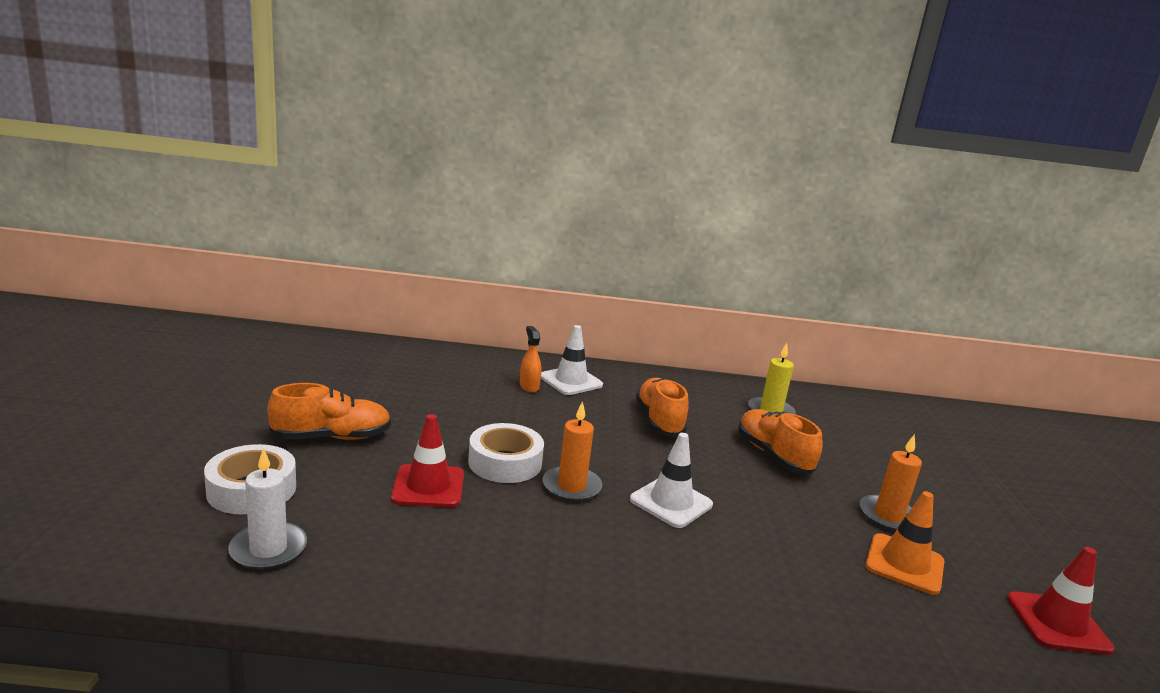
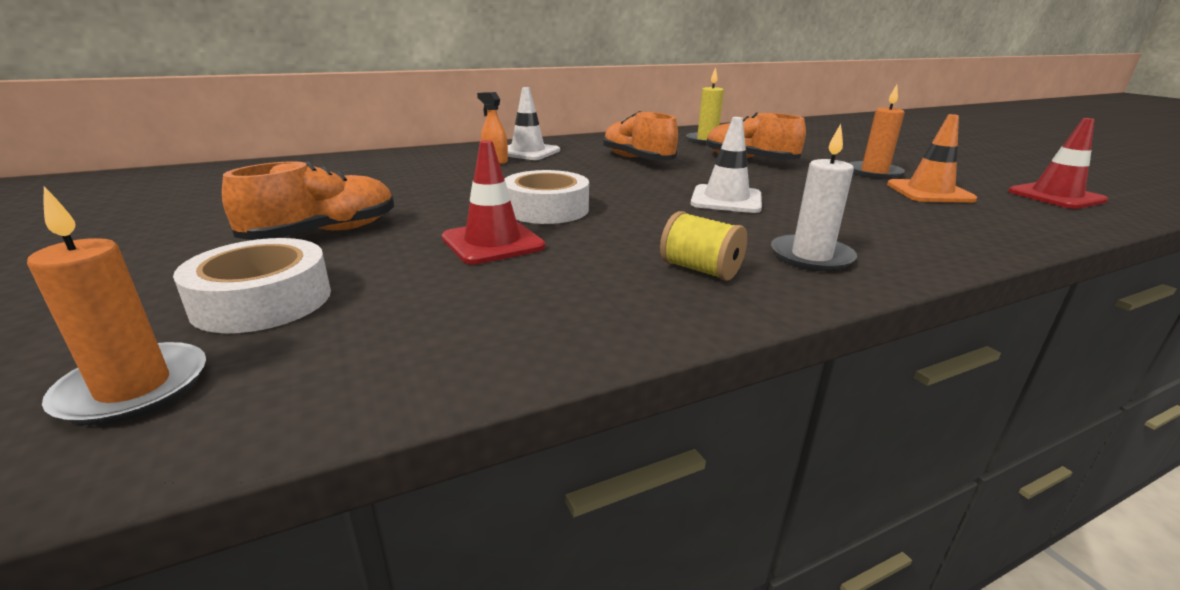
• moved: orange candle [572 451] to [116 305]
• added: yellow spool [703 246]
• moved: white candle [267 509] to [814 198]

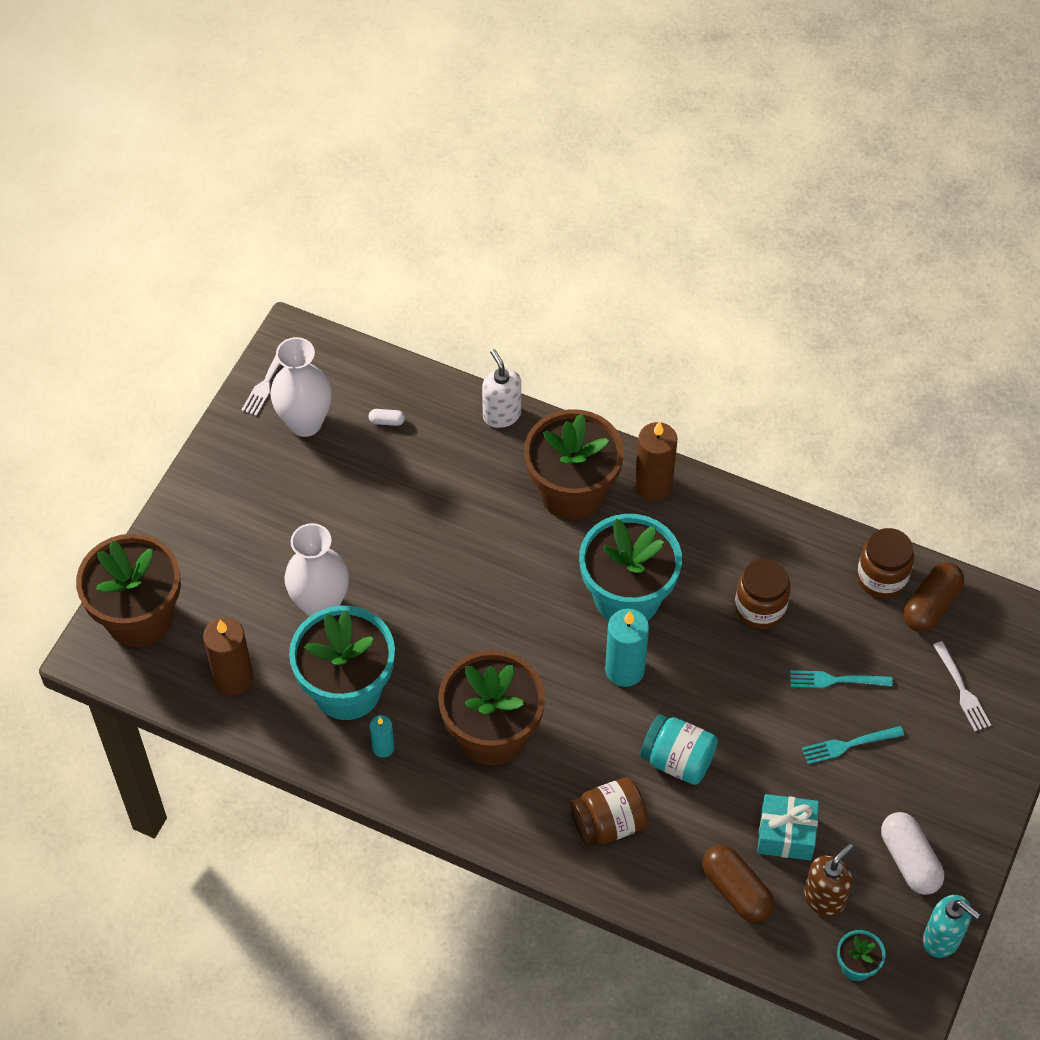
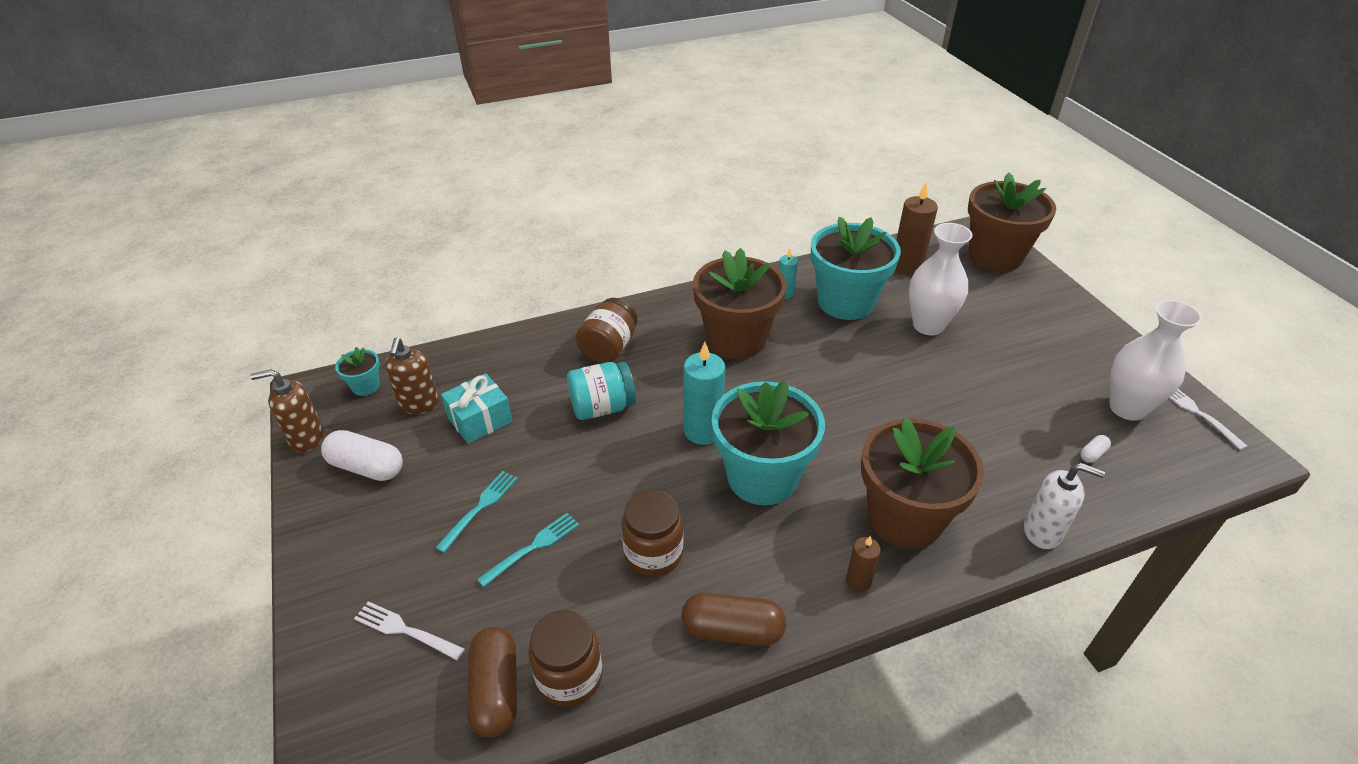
• recoloured: turquoise soap dispenser [951 926] to brown soap dispenser [287 411]
• moved: brown capsule [738 884] to [733 619]
• resized: brown candle [656 461] = [863 563] x0.55

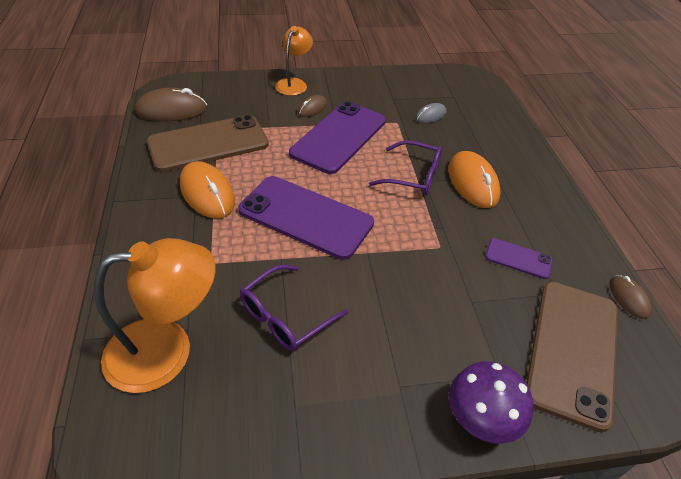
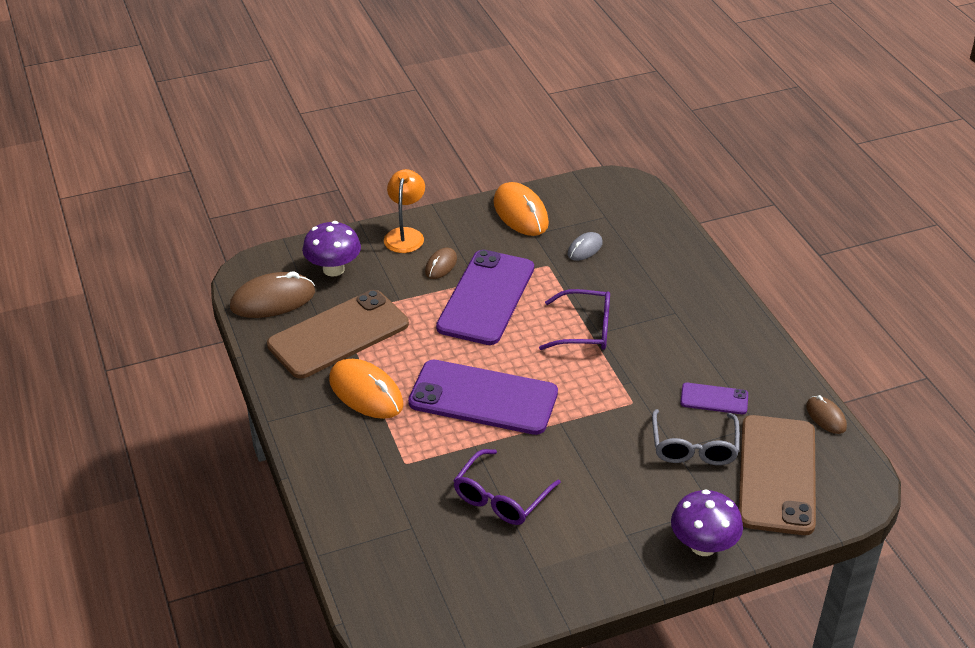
• added: purple mushroom [331 249]
• moved: orange mouse [474 179] to [521 209]
• added: grey glasses [696 437]
• removed: orange lamp [155 315]

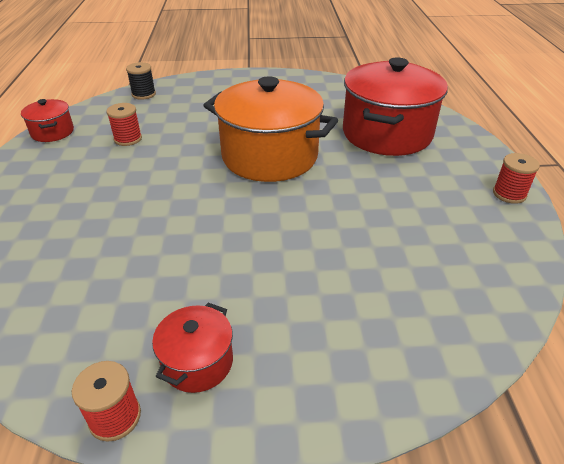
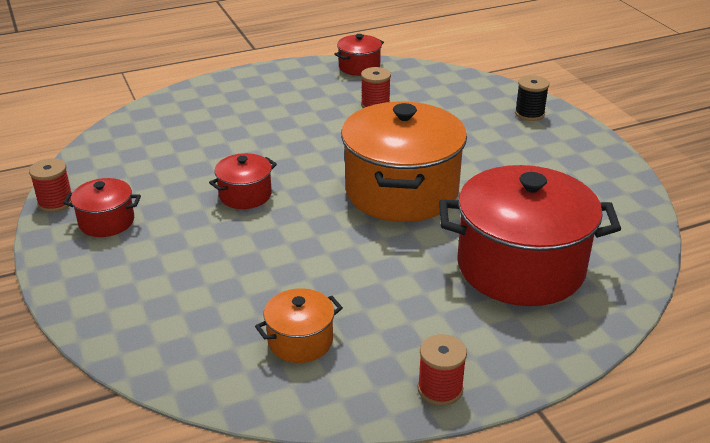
• added: red pot [243 181]
• added: orange pot [299 325]
• moved: black spool [141 81] to [532 98]

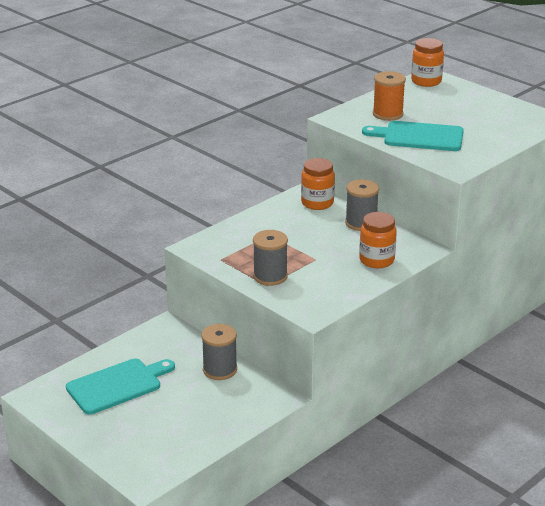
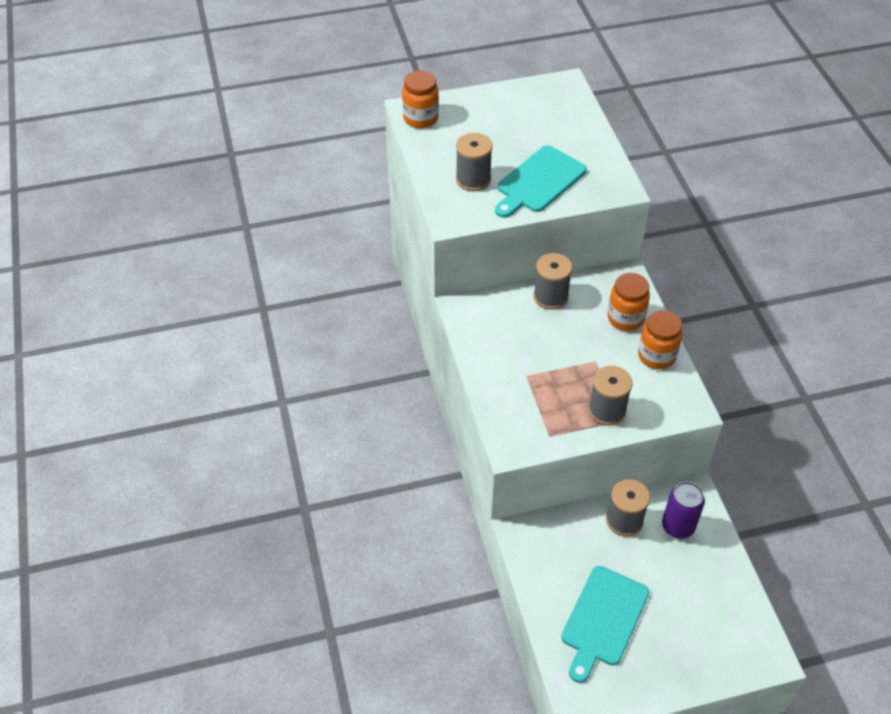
• recoloured: orange spool [389 96] to grey spool [474 162]
• turned: turquoise cutting board [120 387] = [605 624] 150 degrees counterclockwise
• moved: orange jar [318 184] to [660 339]
• added: purple can [683 510]

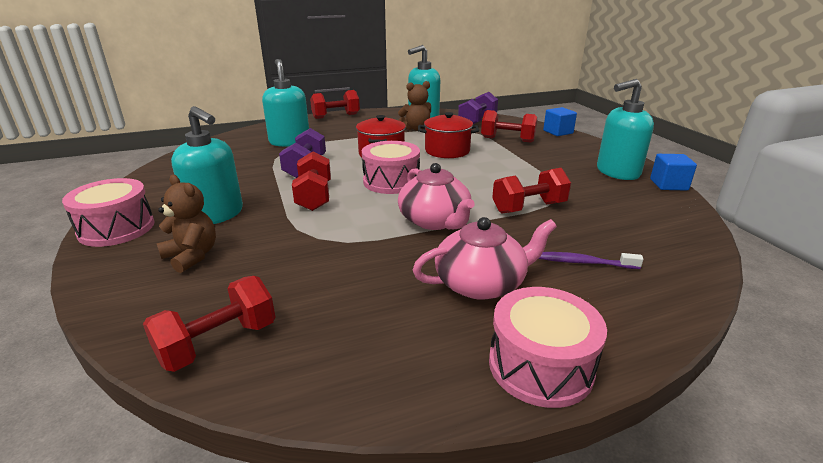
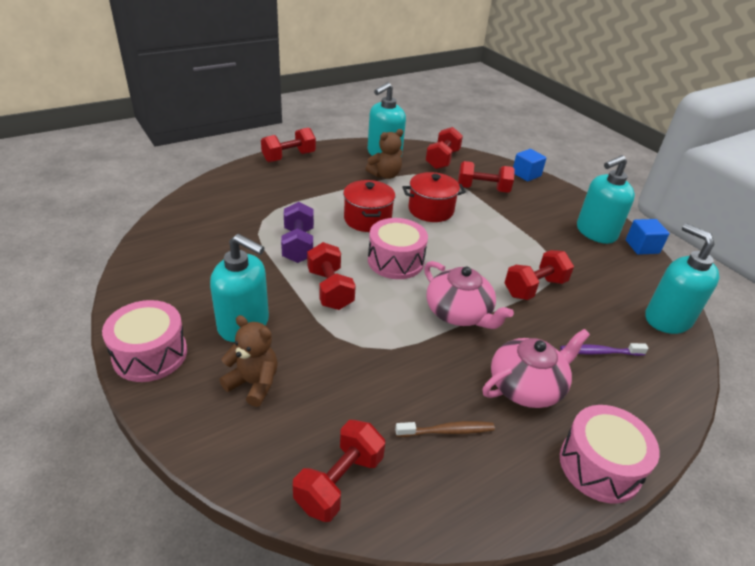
• added: brown toothbrush [445 429]
• recoloured: purple dumbbell [478 108] to red dumbbell [444 148]
• moved: turquoise soap dispenser [285 103] to [683 278]

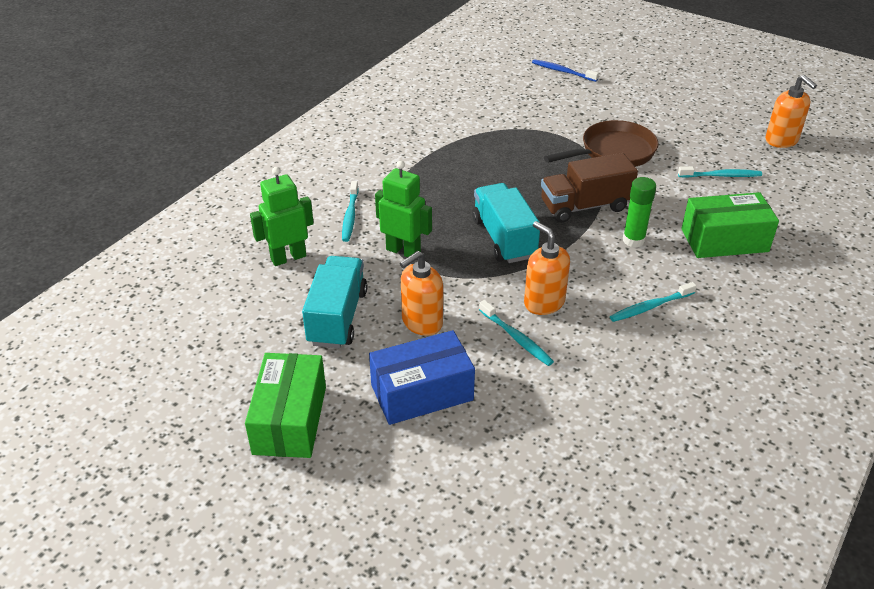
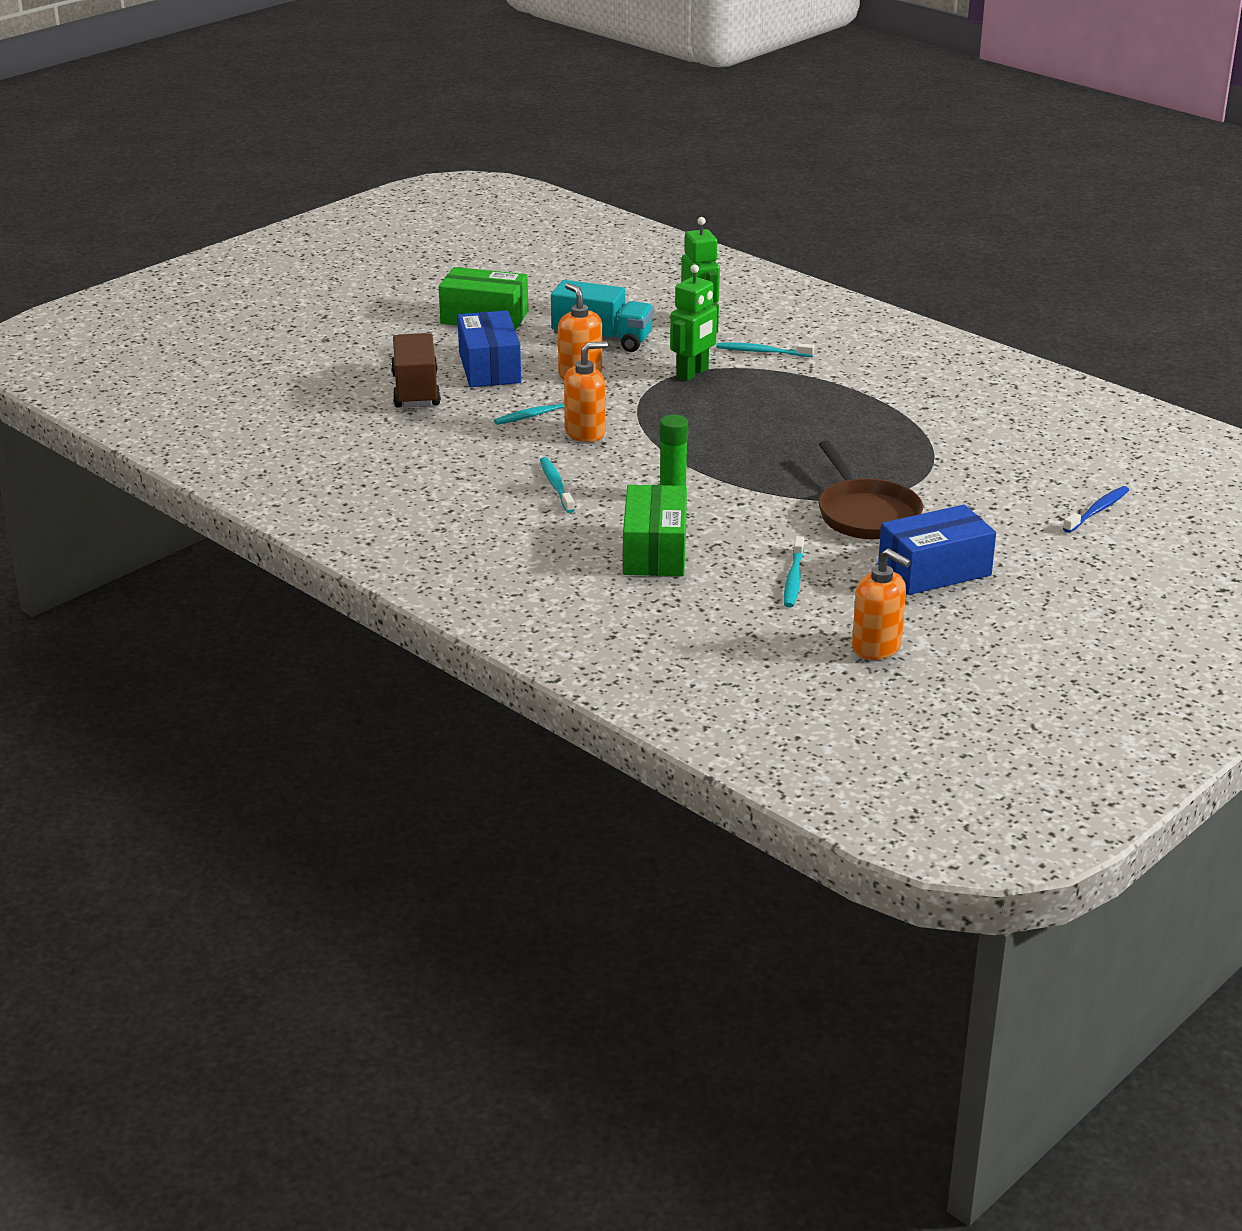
• moved: brown truck [589 188] to [416 370]
• turned: orange soap dispenser [791 111] = [881 604] 120 degrees counterclockwise
• added: blue box [937 550]
• removed: turquoise truck [506 223]

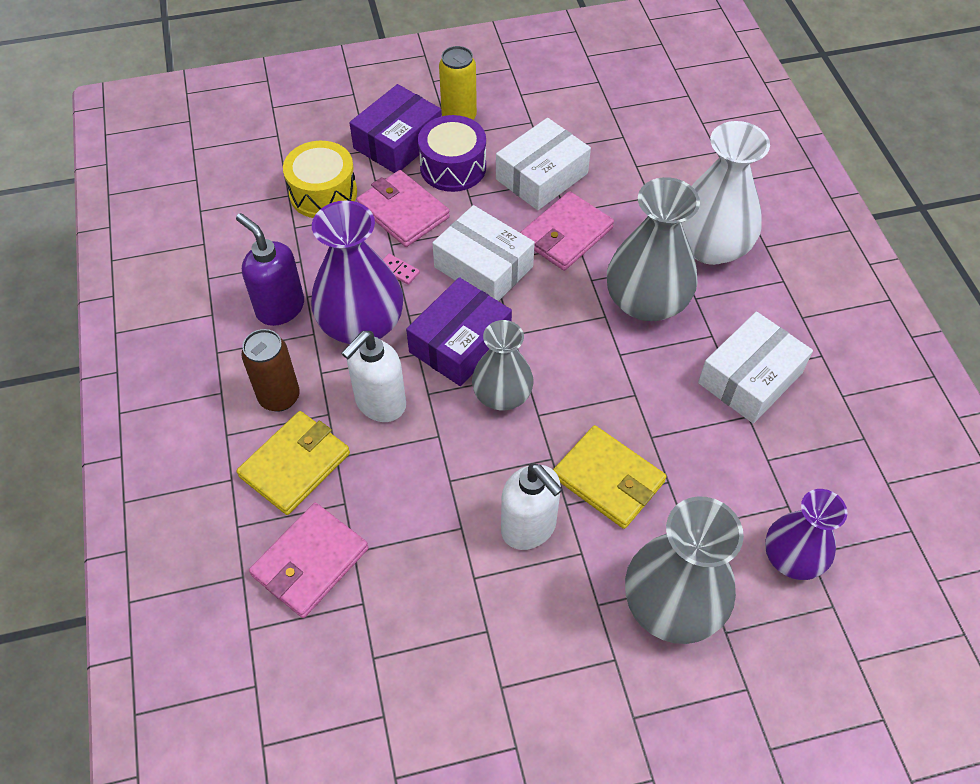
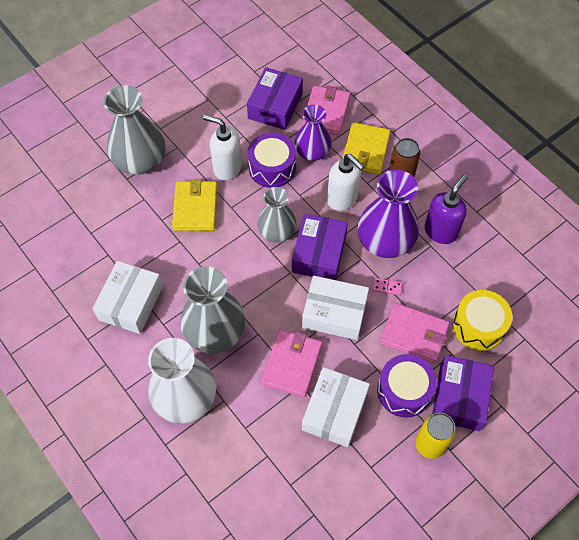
• turned: yellow wallet [610 477] = [194 205] 75 degrees clockwise
• added: purple box [275 98]
• added: purple drum [272 160]
• moved: purple vase [806 534] to [313 133]
• turned: white soap dispenser [374 376] = [346 182] 120 degrees clockwise
• turned: purple soap dispenser [270 269] = [446 209] 75 degrees counterclockwise

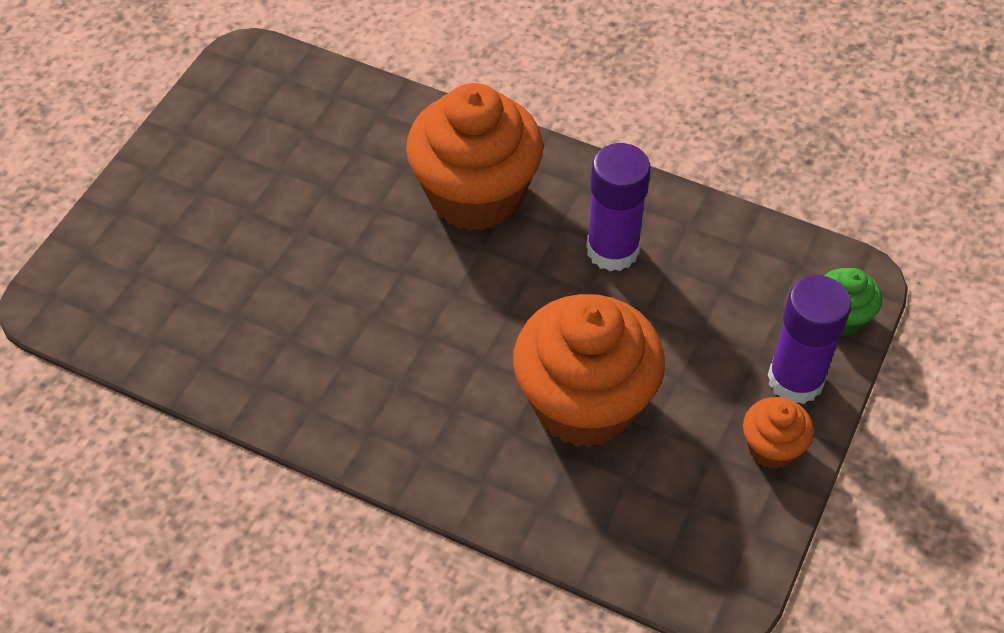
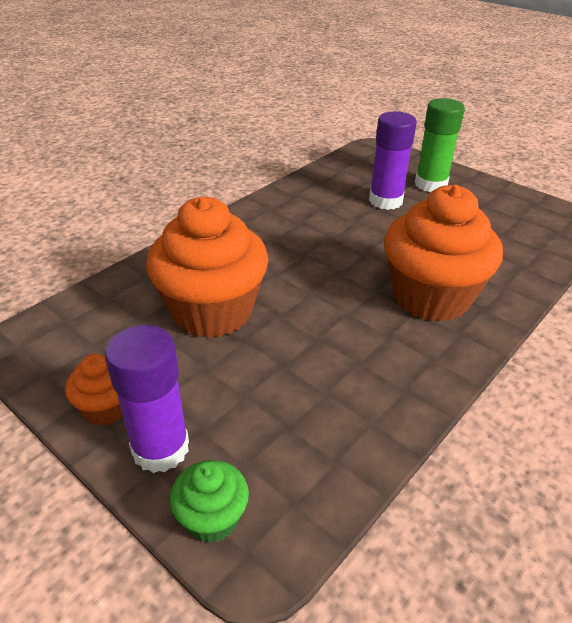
• moved: purple glue stick [619 207] to [393 160]
• added: green glue stick [440 145]

